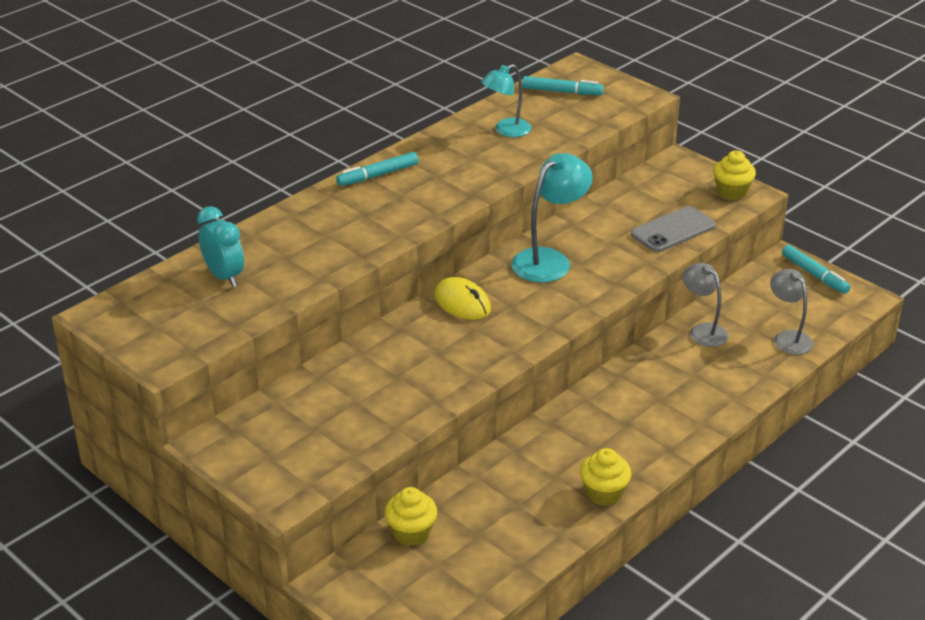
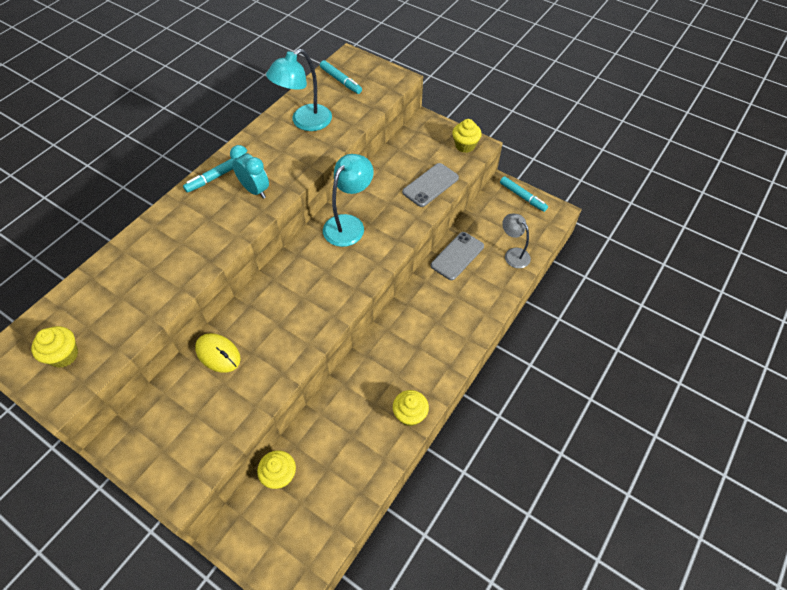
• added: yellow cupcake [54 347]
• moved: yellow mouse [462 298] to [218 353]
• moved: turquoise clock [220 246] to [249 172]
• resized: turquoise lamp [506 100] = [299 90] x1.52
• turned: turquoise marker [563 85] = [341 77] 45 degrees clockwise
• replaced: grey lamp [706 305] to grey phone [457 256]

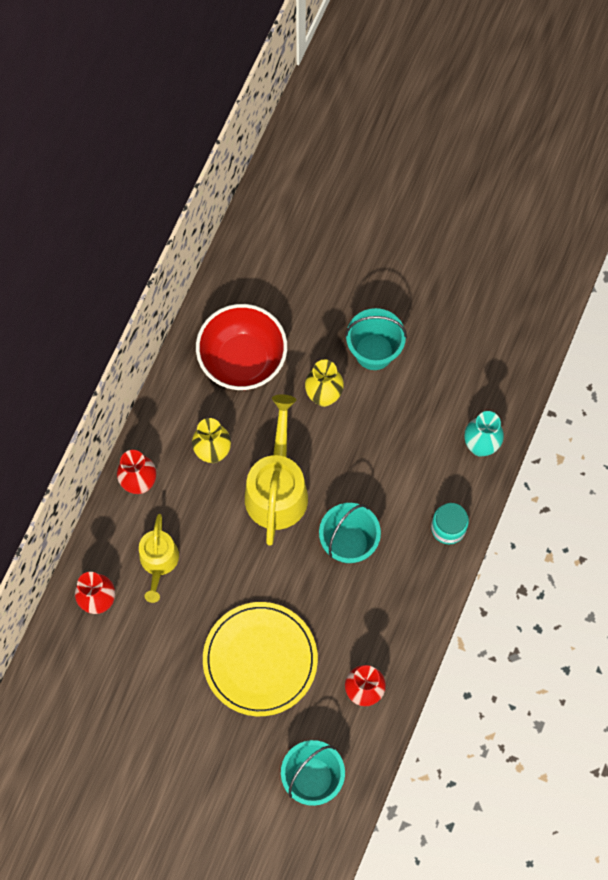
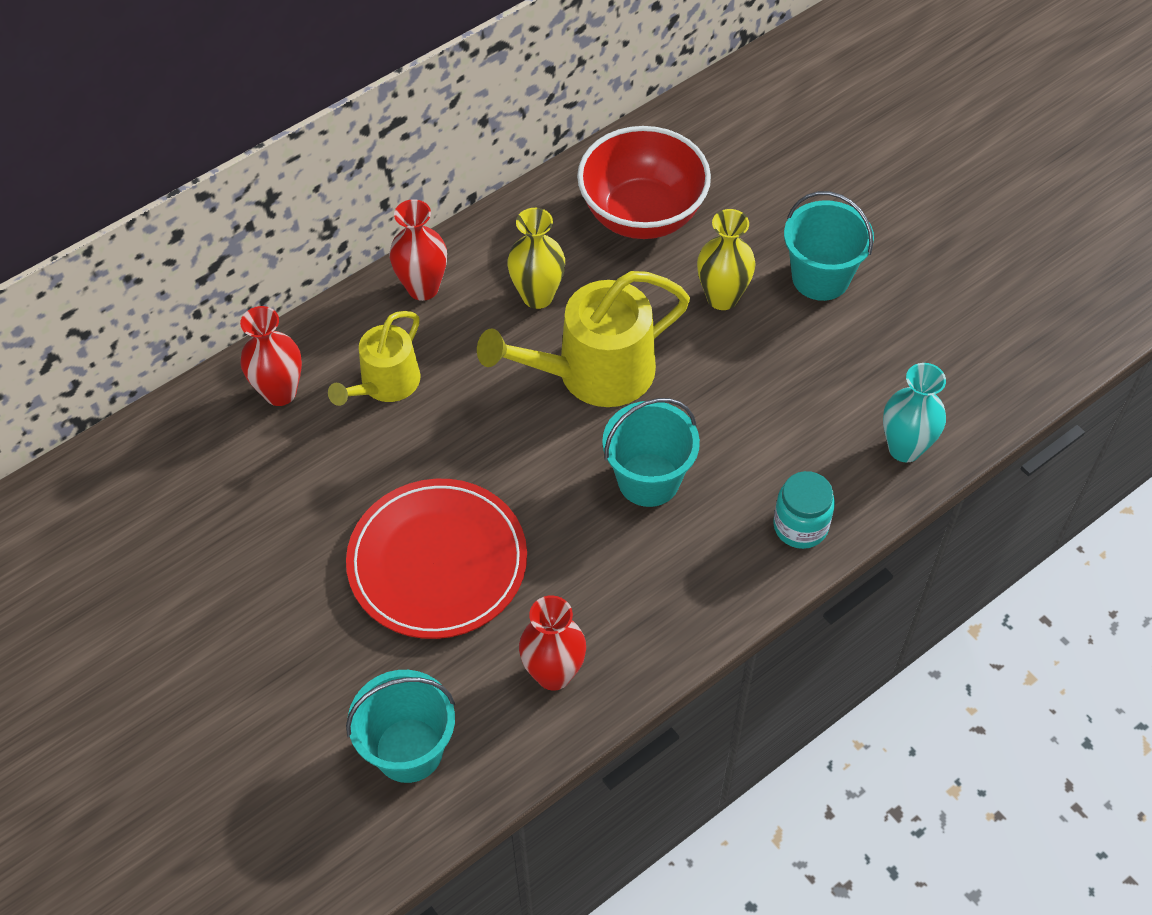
• recoloured: yellow plate [260 659] to red plate [436 559]
• turned: yellow watering can [276 470] = [583 339] 150 degrees counterclockwise

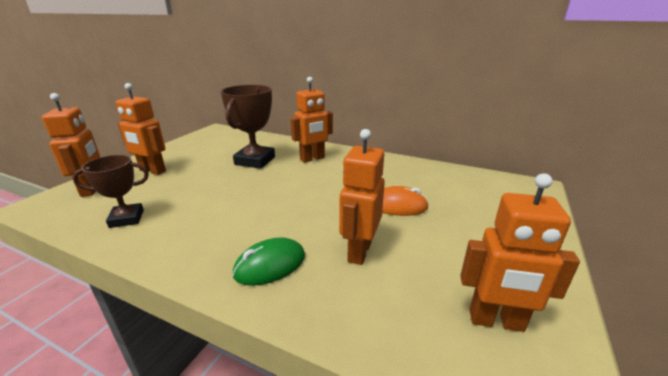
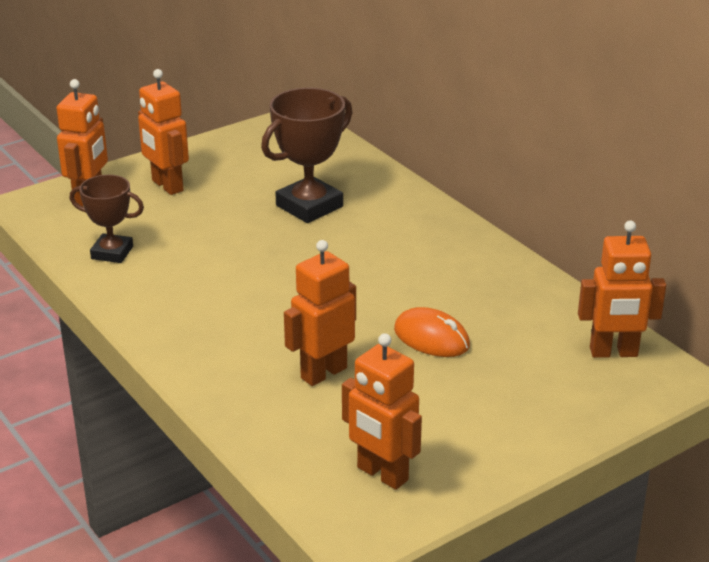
• moved: orange robot [311 120] to [622 289]
• removed: green mouse [268 261]

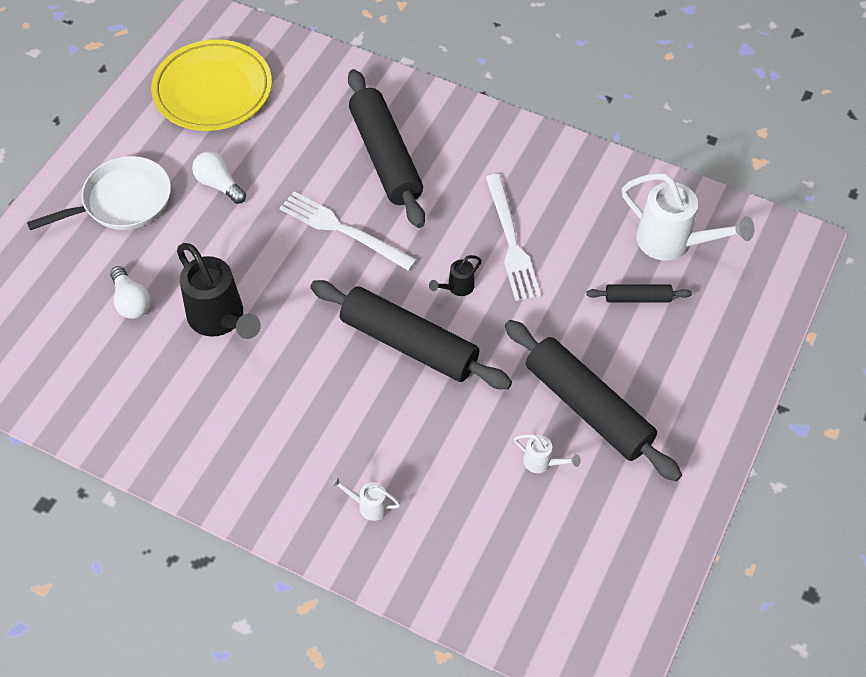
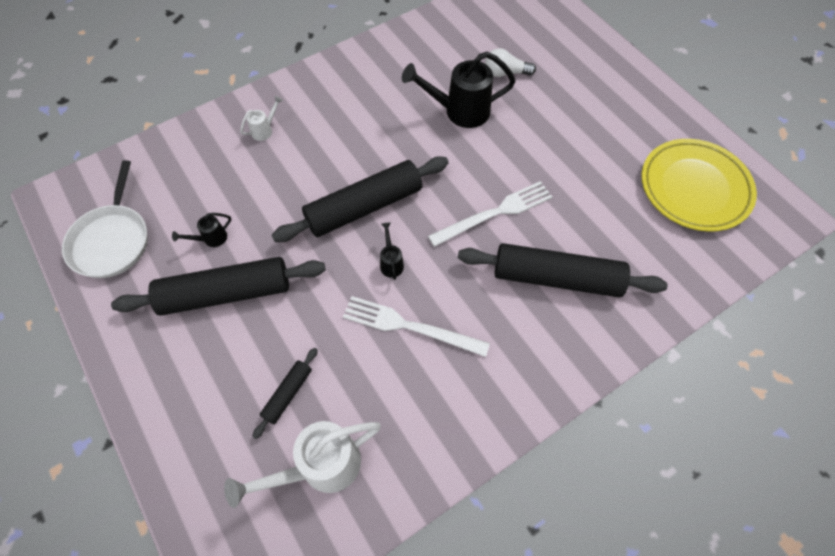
• moved: white pan [99 193] to [105 219]
• recoloured: white watering can [547 453] to black watering can [201 230]
• removed: white light bulb [219 177]

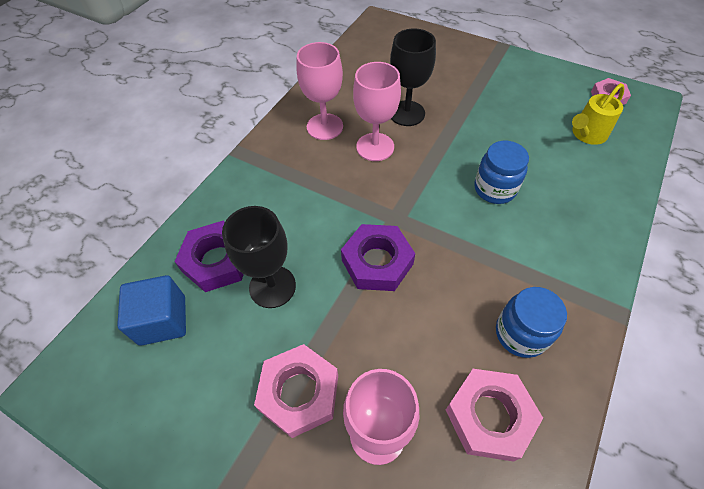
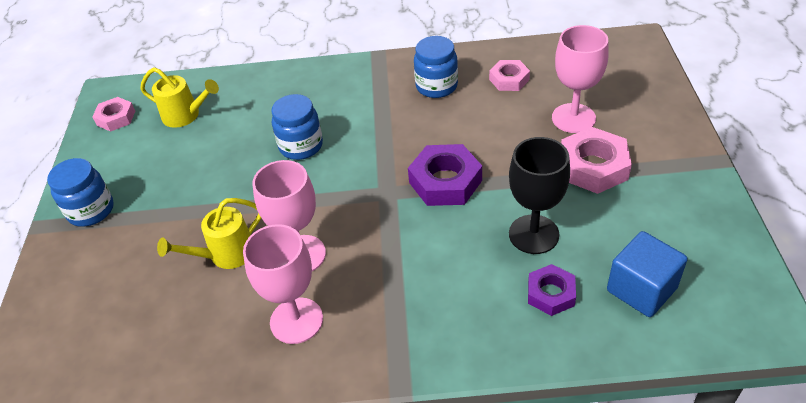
• added: blue jar [80 192]
• replaced: black goblet [413 77] to yellow watering can [209 233]
• resized: pink nut [494 415] = [509 75] x0.62
• resized: purple nut [209 256] = [552 290] x0.62

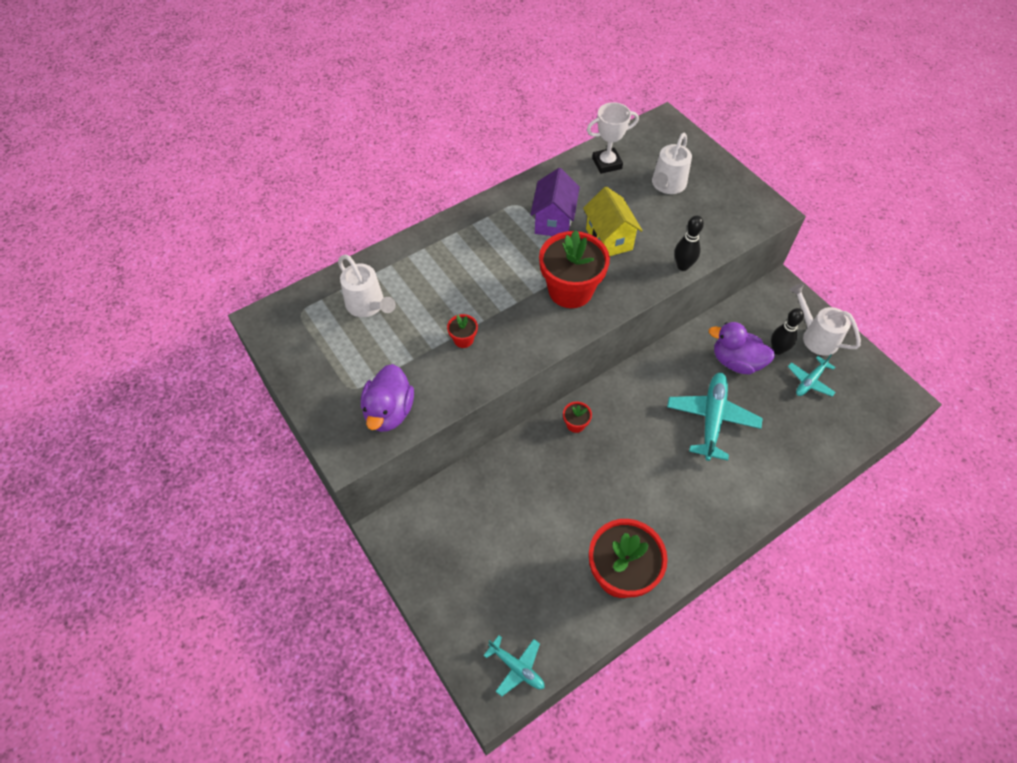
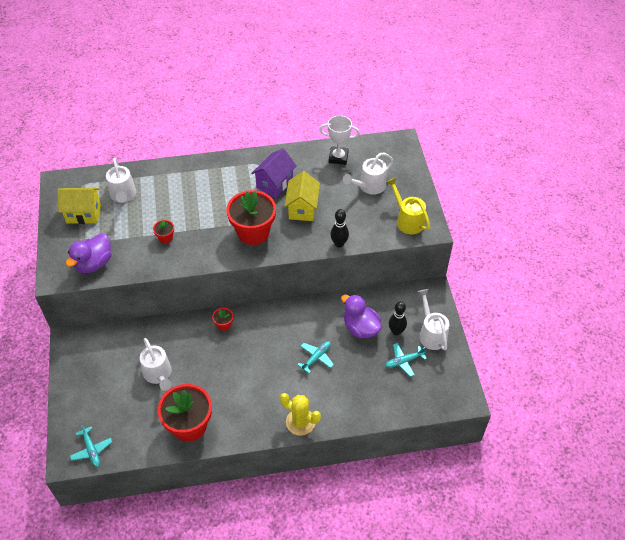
• added: yellow house [79 206]
• added: white watering can [156 364]
• added: yellow cactus [300 414]
• resized: turquoise plane [715 416] = [315 357] x0.57
• added: yellow watering can [408 205]

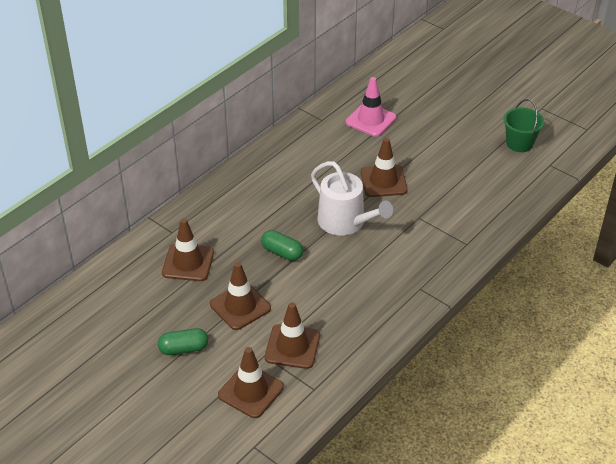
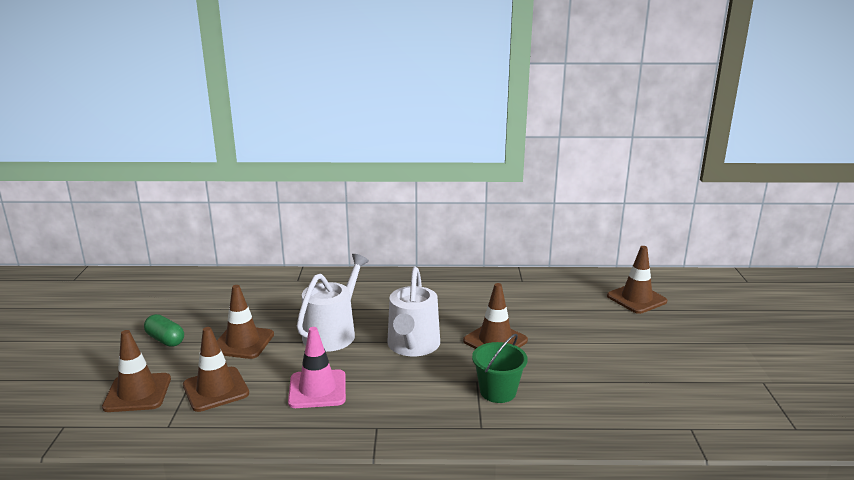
• moved: pink traffic cone [371 107] to [317 367]
• replaced: green capsule [282 245] to white watering can [333 303]
• moved: green bucket [523 125] to [500 368]
• moved: brown traffic cone [188 250] to [637 280]

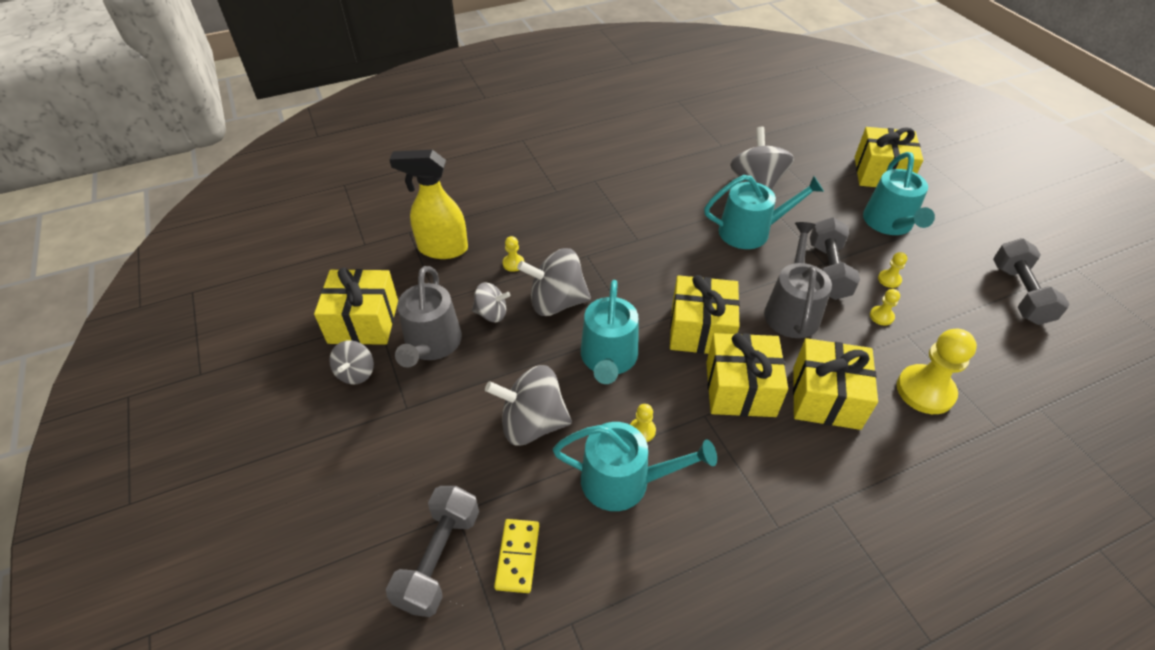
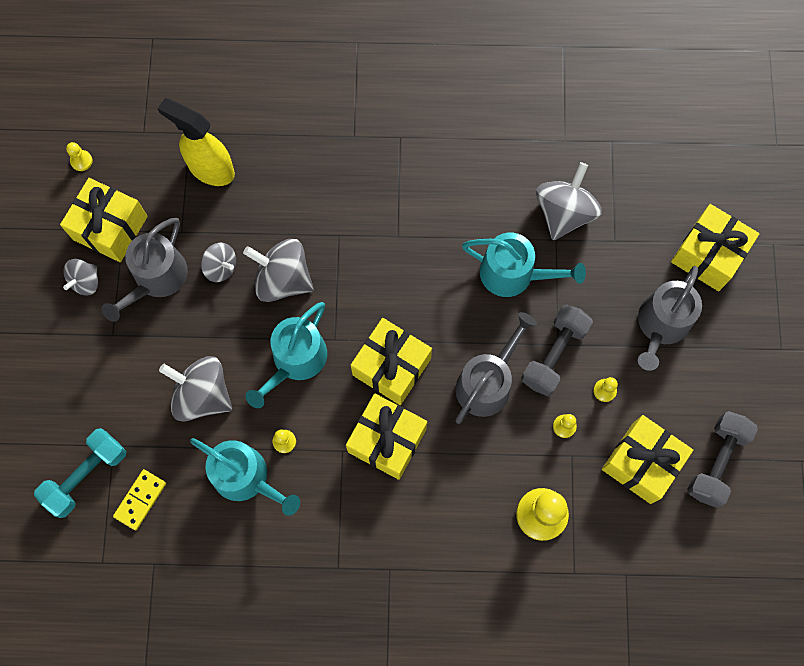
• recoloured: grey dumbbell [432 551] to turquoise dumbbell [80 473]
• moved: yellow pawn [513 254] to [79 156]
• moved: yellow gift [835 384] to [647 459]
• recoloured: turquoise watering can [899 193] to grey watering can [670 318]

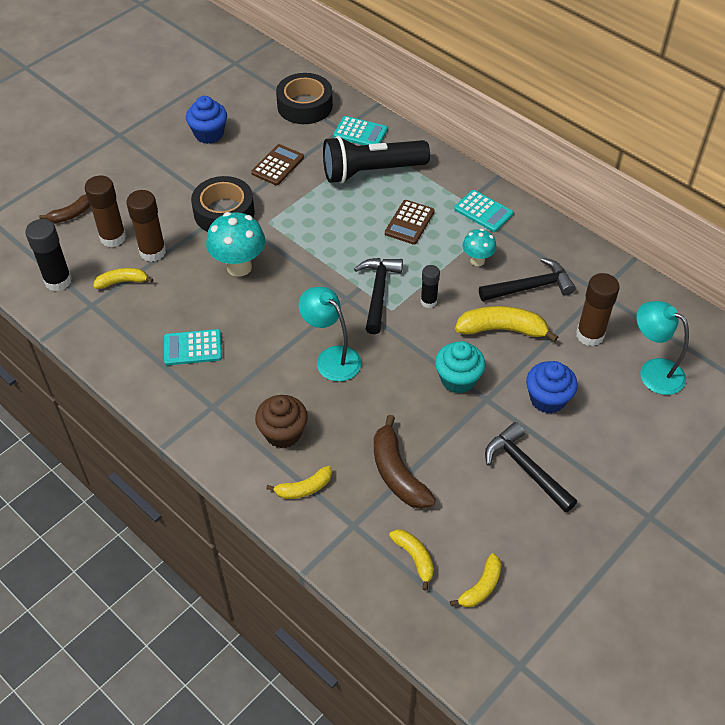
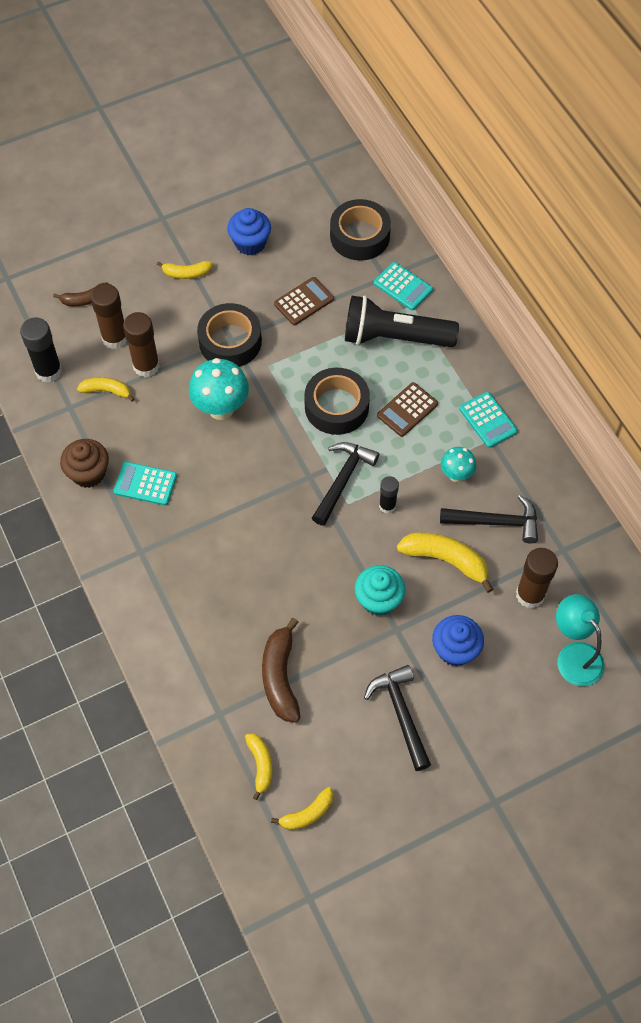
• moved: brown cupcake [281 421] to [84 463]
• moved: yellow banana [299 482] to [185 270]
• added: black tape [337 401]
• removed: turquoise lamp [330 334]

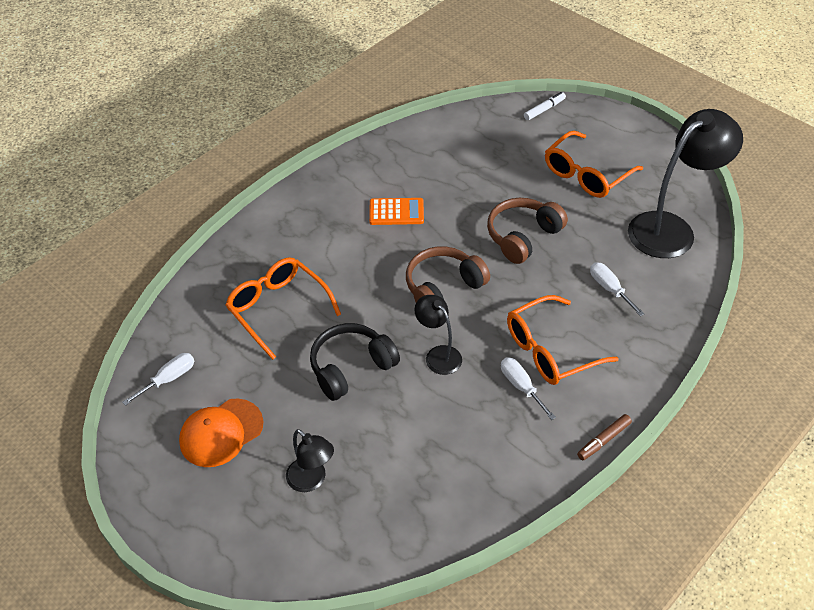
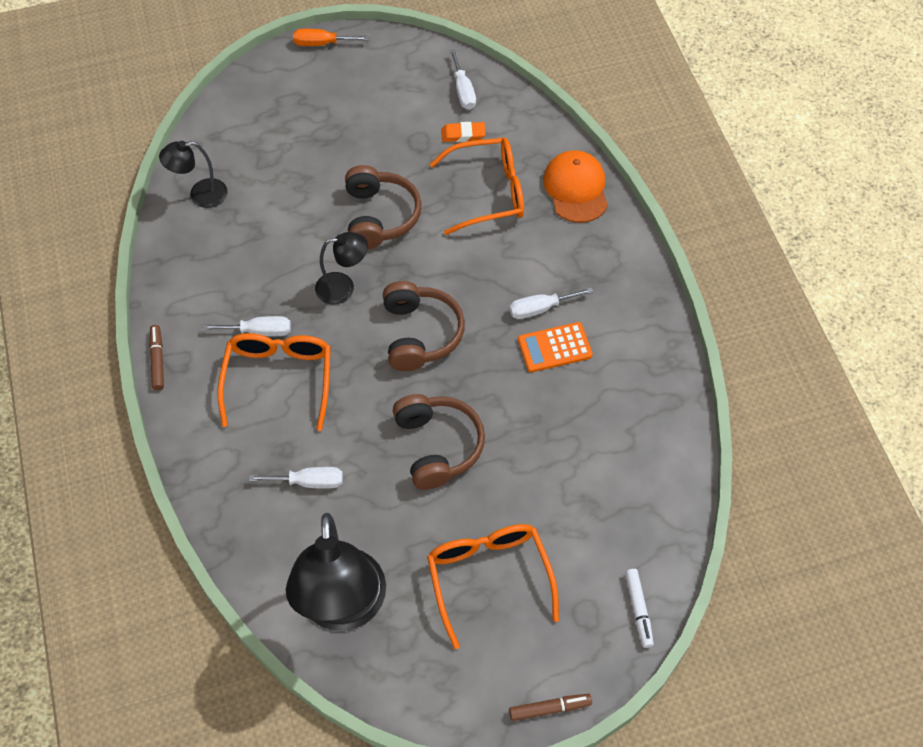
• moved: black lamp [310 460] to [193 174]
• added: orange screwdriver [331 37]
• recoloured: black headphones [355 362] to brown headphones [383 207]
• added: orange eraser [463 132]
• added: white screwdriver [551 303]
• added: brown marker [550 707]
• turned: orange calculator [396 211] = [555 347] 45 degrees clockwise
• moved: orange cap [221 433] to [575 186]

